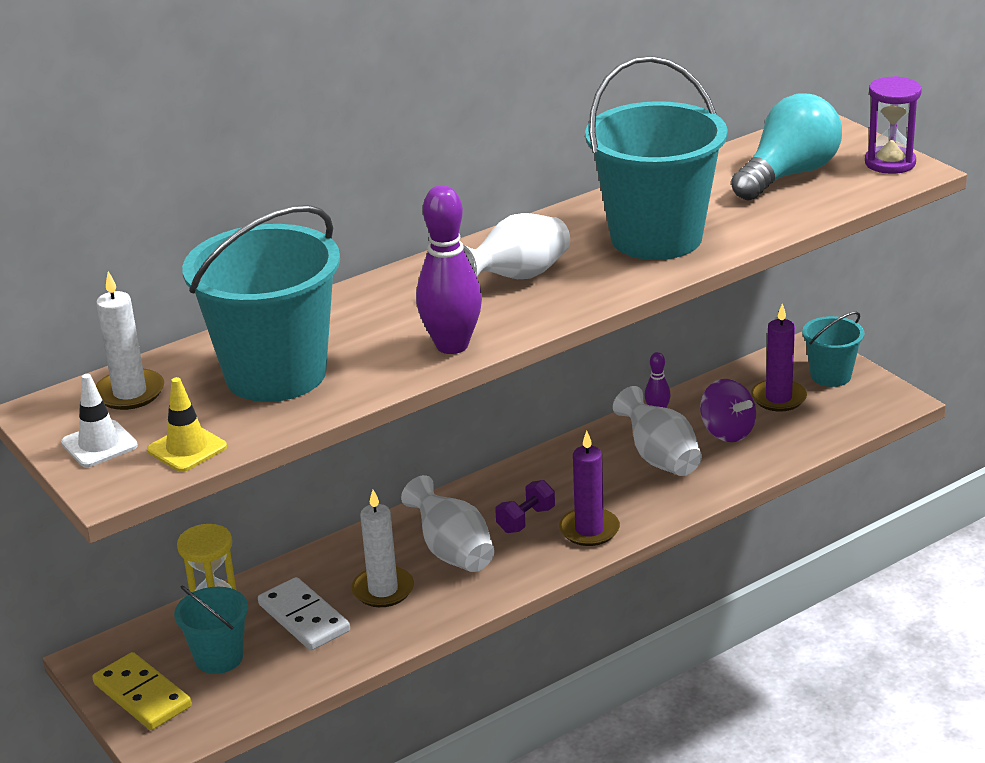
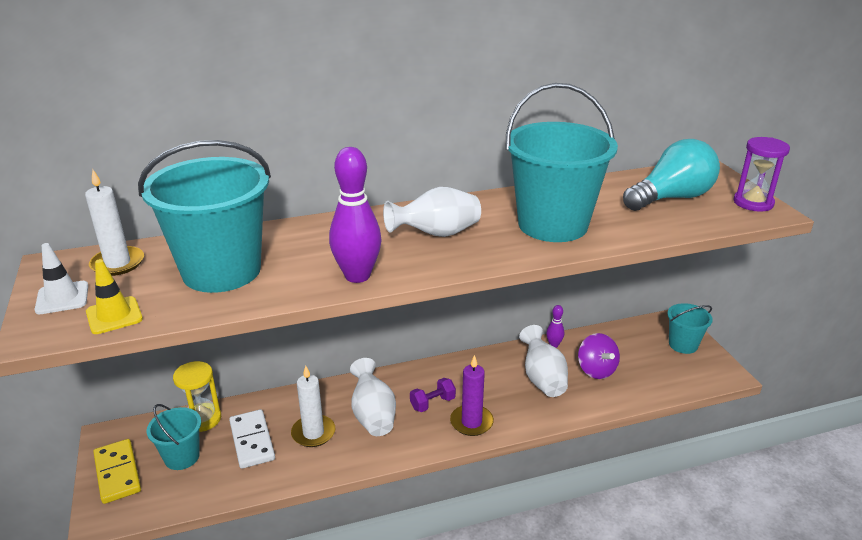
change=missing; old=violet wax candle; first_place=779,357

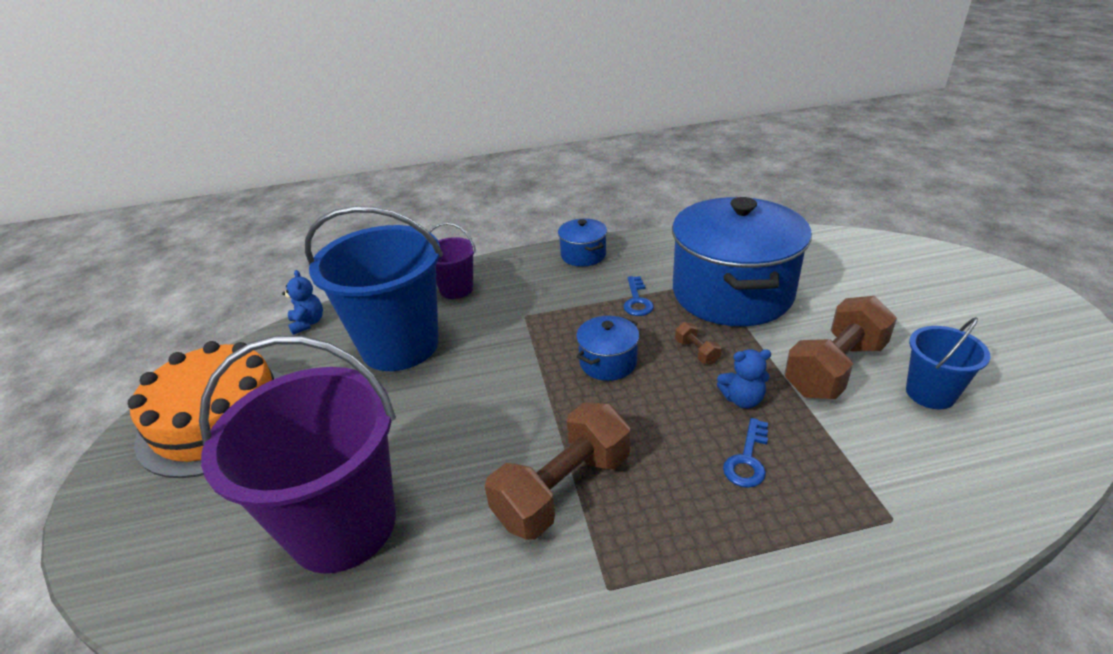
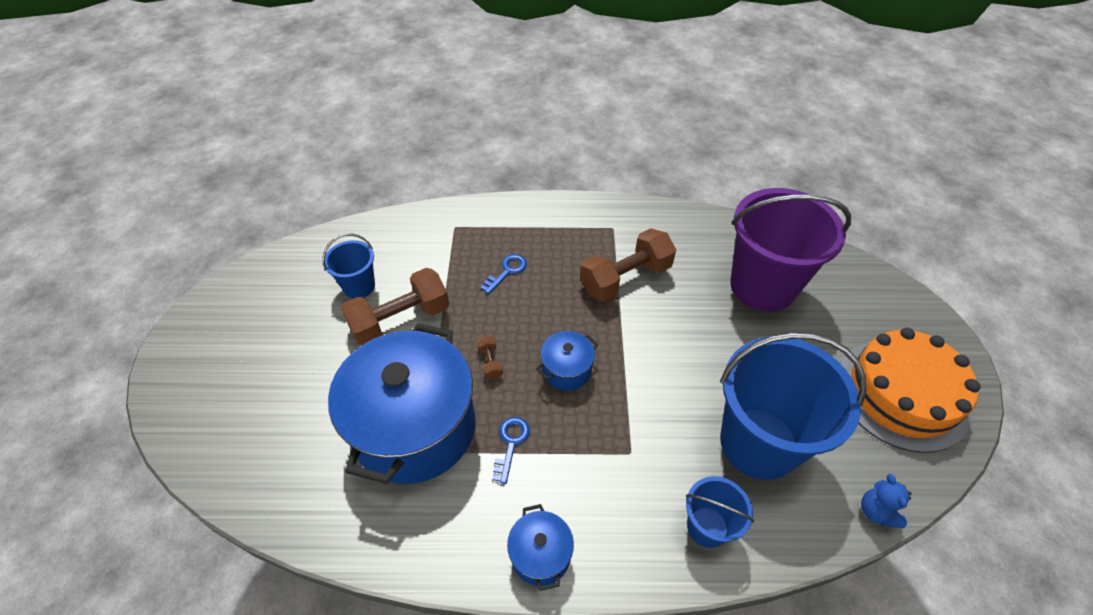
change=colour; old=violet bucket; new=blue bucket; first_place=452,260; second_place=720,512
change=missing; old=blue stuffed bear; first_place=744,378

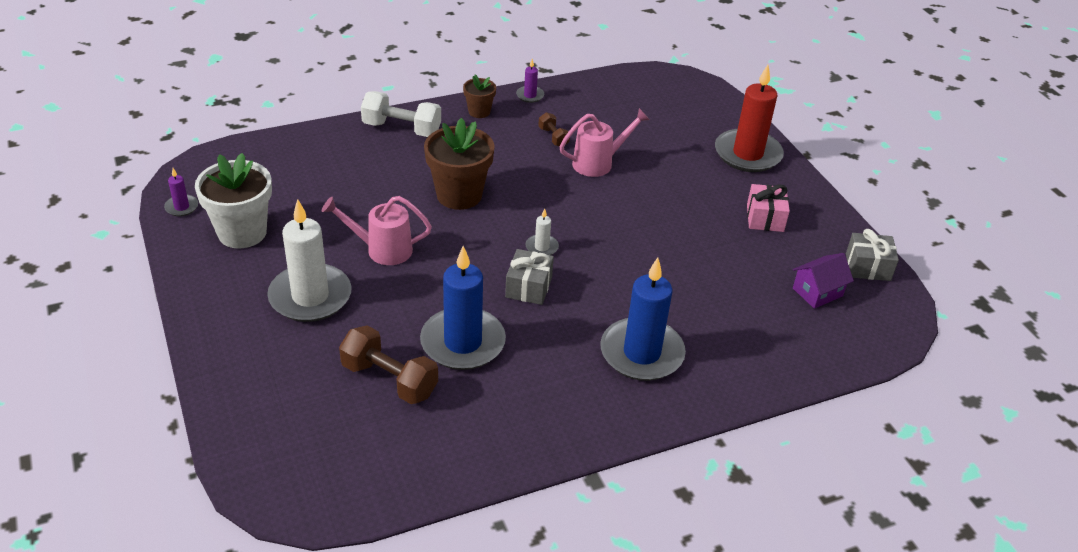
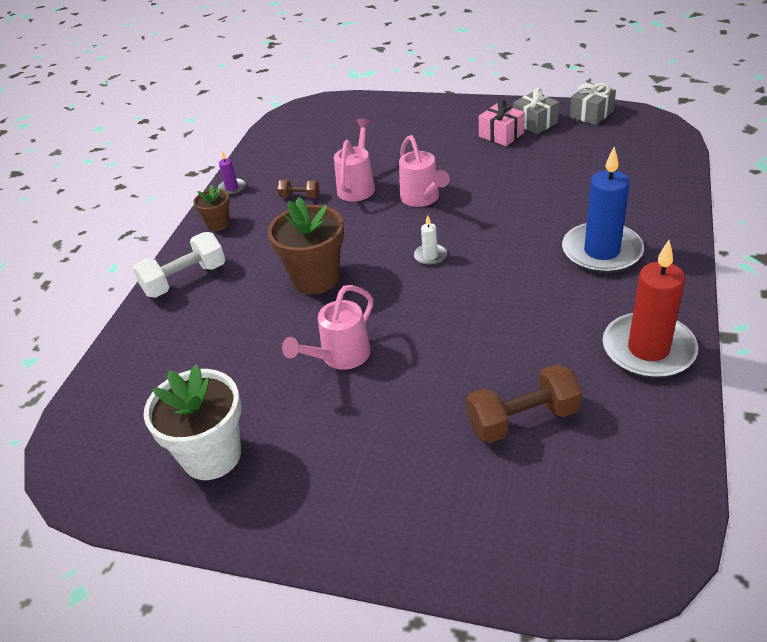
change=missing; old=violet wax candle; first_place=181,192
change=missing; old=pure white wax candle; first_place=309,260
change=missing; old=blue wax candle; first_place=463,308
change=relocated; old=ash-grey present; first_place=529,277; second_place=536,111
change=relocated; old=crimson wax candle; first_place=749,118; second_place=650,309
change=missing; old=violet toy house; first_place=823,281
change=appeared; new=pink sprinkling can; second_place=424,171

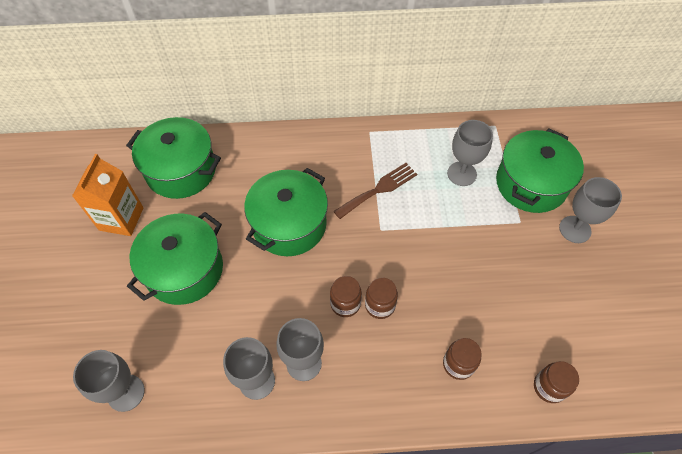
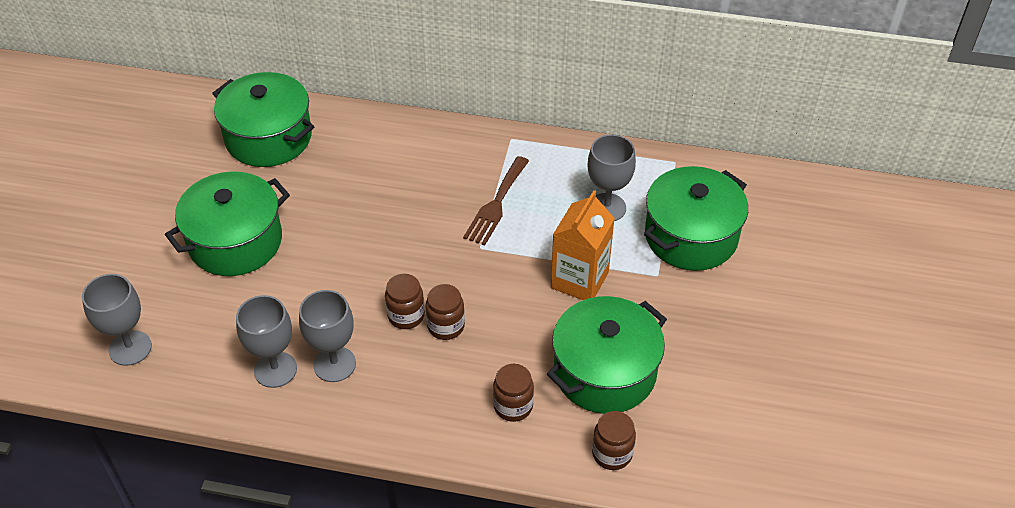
change=relocated; old=bright orange milk carton; first_place=108,195; second_place=583,245
change=relocated; old=green cooking pot; first_place=286,212; second_place=607,355
change=spun; old=russet table fork; first_place=375,191; second_place=496,201; degrees=135
change=missing; old=ash-grey goblet; first_place=590,210

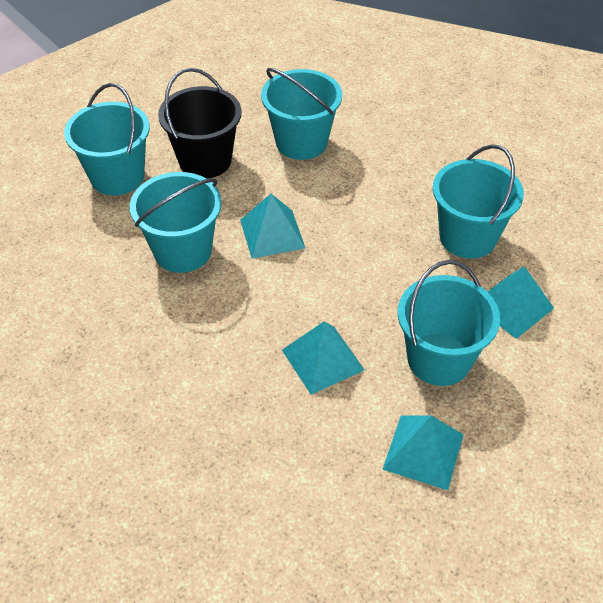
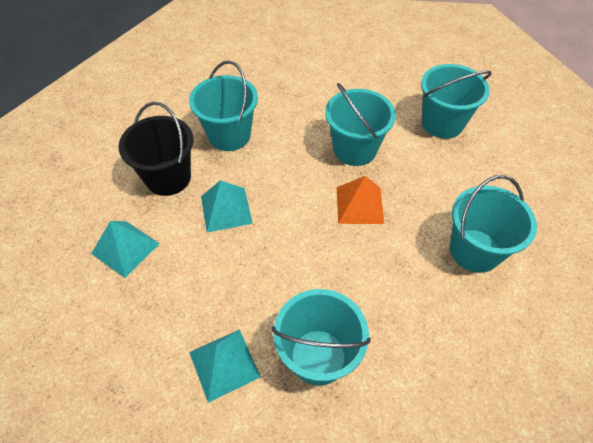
change=relocated; old=black bucket; first_place=200,123; second_place=155,149
change=colour; old=turquoise solid pyramid; new=bright orange solid pyramid; first_place=272,226; second_place=360,200
change=relocated; old=turquoise bucket; first_place=449,323; second_place=223,106

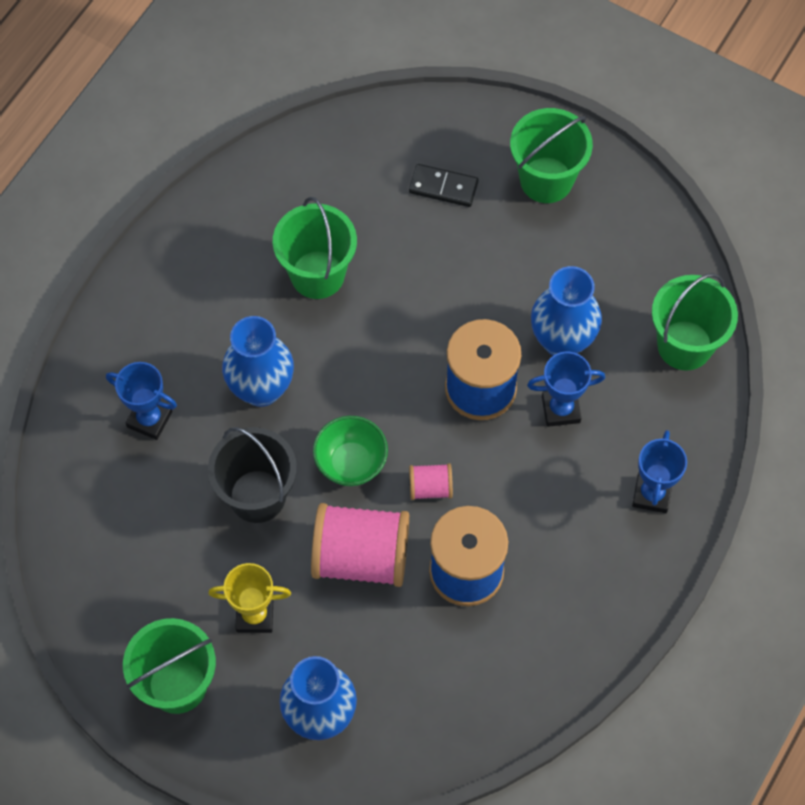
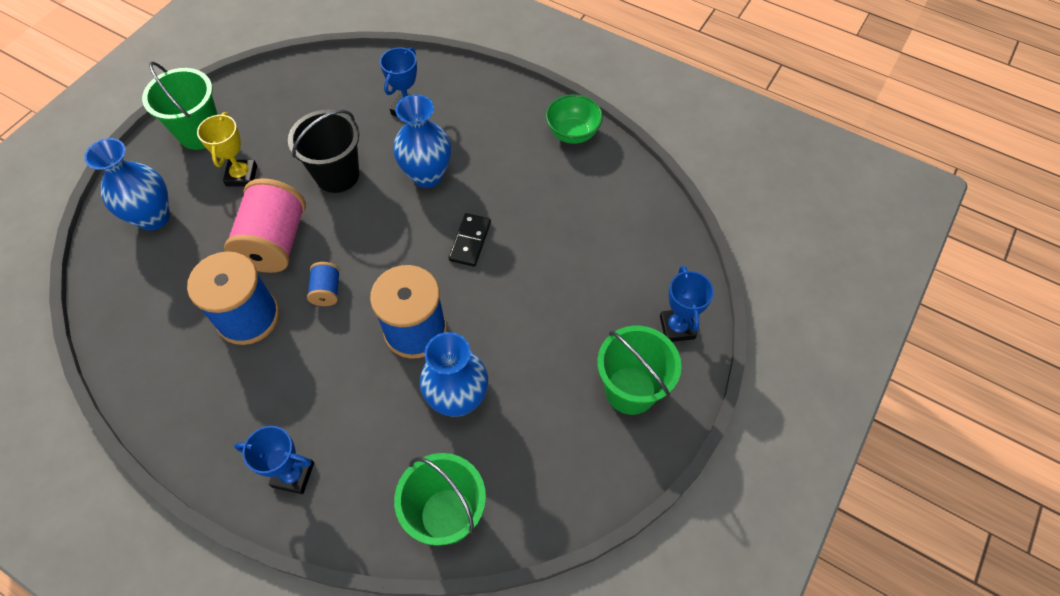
change=missing; old=green bucket; first_place=315,248
change=relocated; old=green serving bowl; first_place=350,451; second_place=574,119
change=relocated; old=black domino; first_place=444,185; second_place=470,240
change=colour; old=pink reel of thread; new=blue reel of thread; first_place=431,481; second_place=323,284
change=relocated; old=blue prize cup; first_place=566,389; second_place=687,303

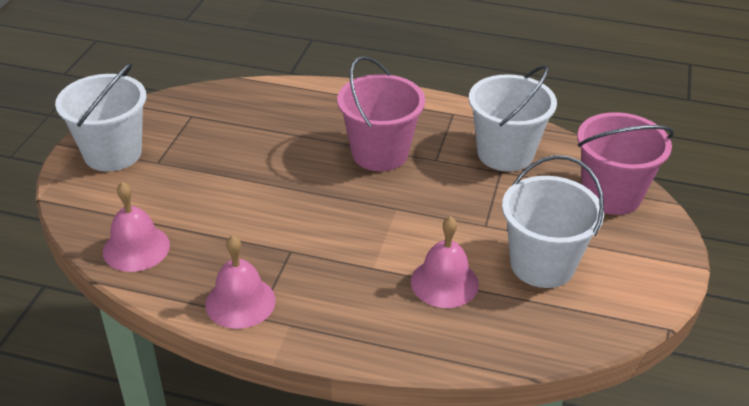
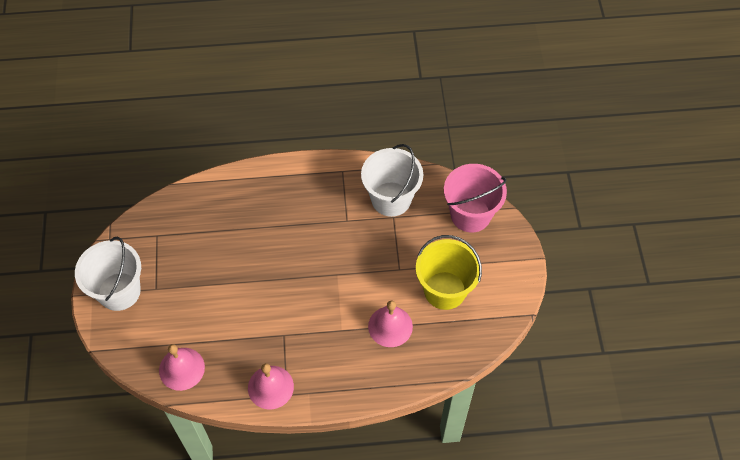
change=missing; old=pink bucket; first_place=381,113
change=colour; old=pure white bucket; new=yellow bucket; first_place=553,221; second_place=449,272

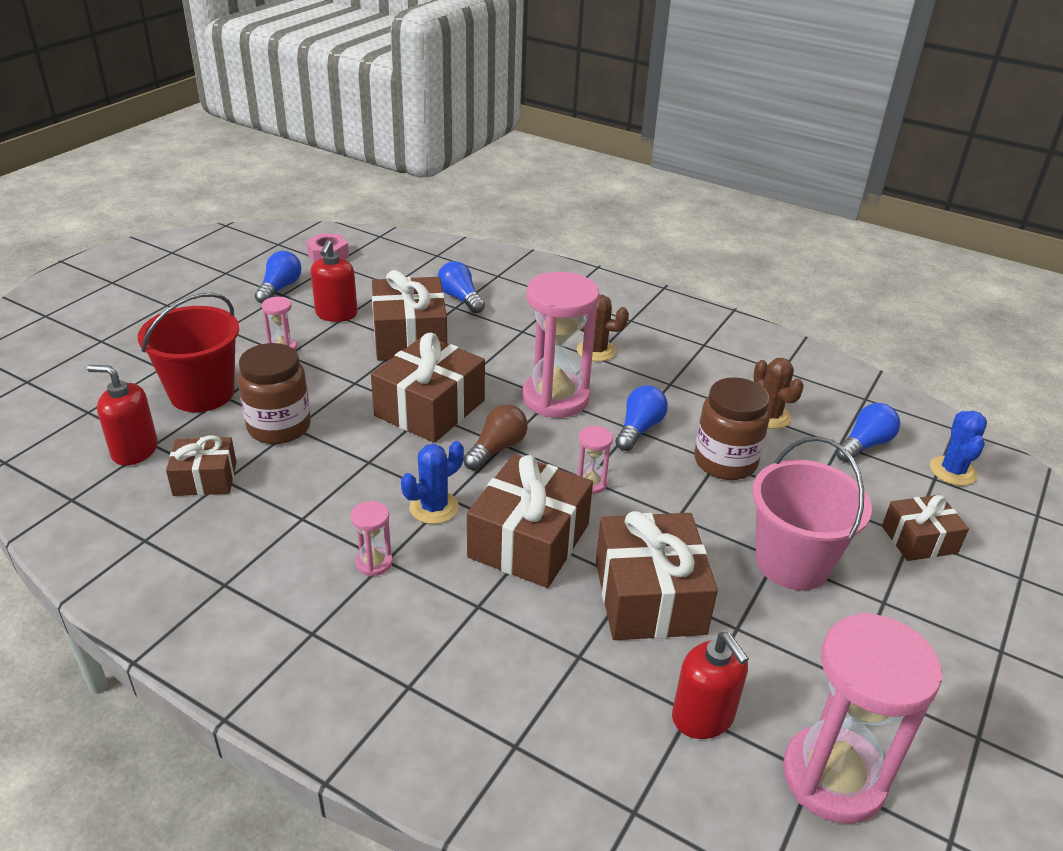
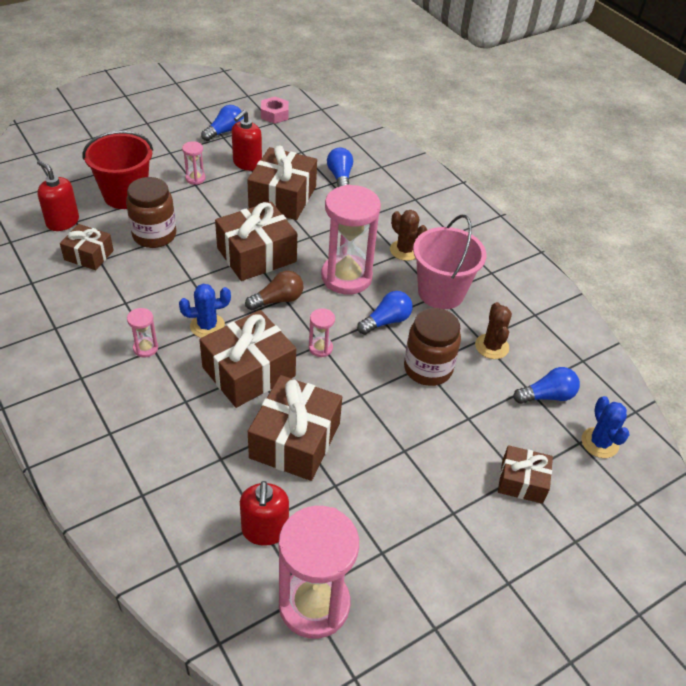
change=relocated; old=pink bucket; first_place=812,513; second_place=449,262
change=spun; old=blue cactus; first_place=958,448; second_place=605,427; degrees=-45

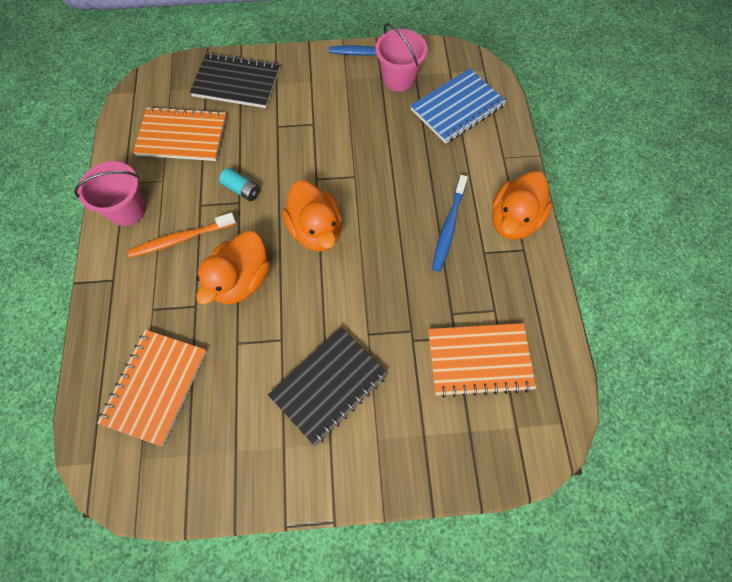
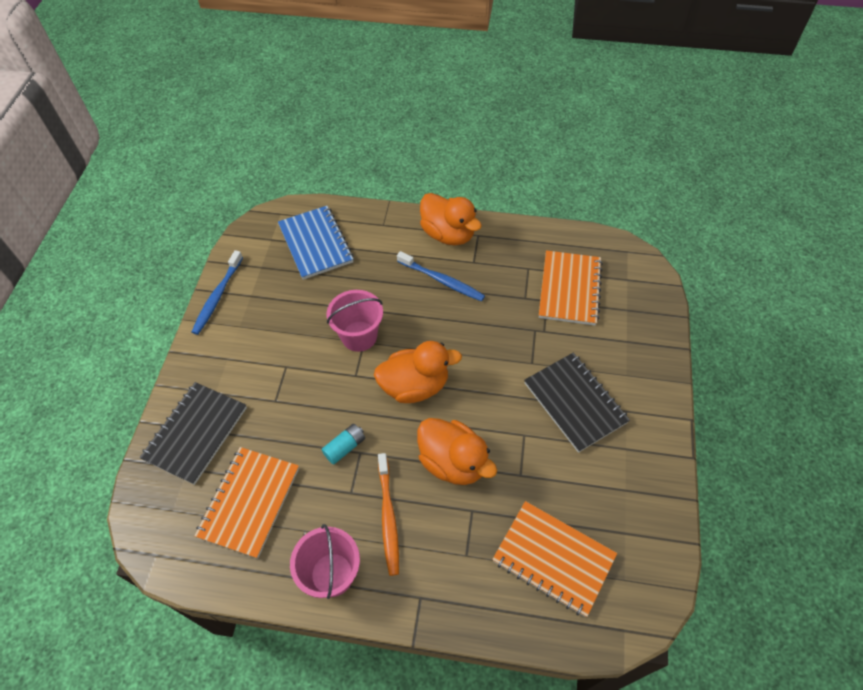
change=relocated; old=pink bucket; first_place=401,57; second_place=355,321

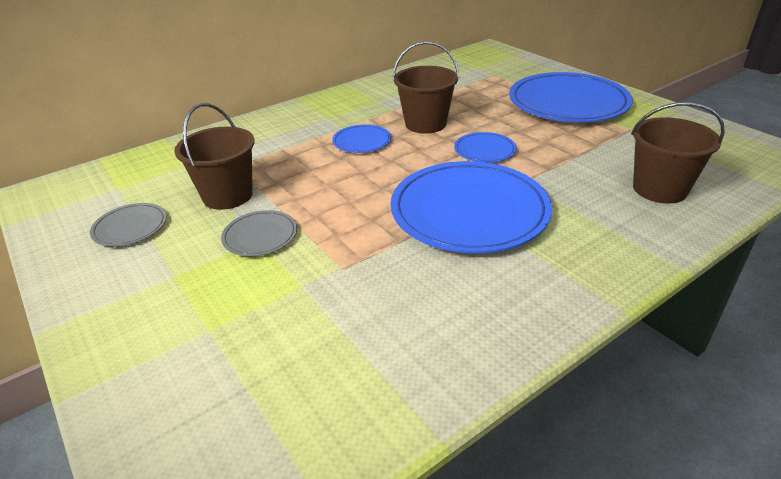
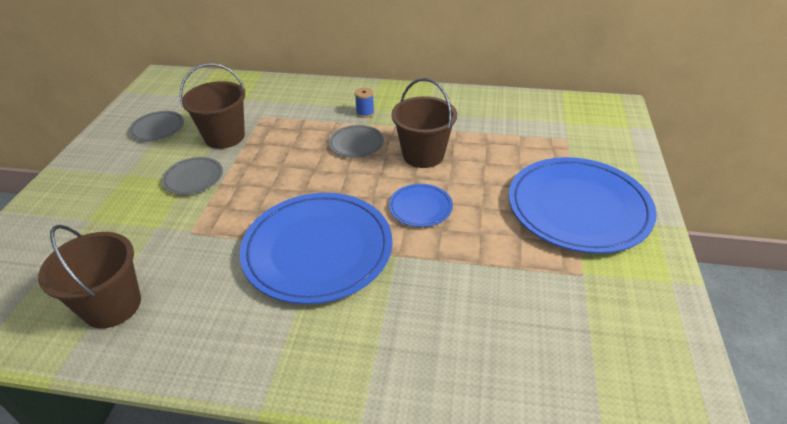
change=colour; old=blue dinner plate; new=ash-grey dinner plate; first_place=361,138; second_place=356,141
change=relocated; old=russet bucket; first_place=678,153; second_place=89,277
change=appeared; new=blue reel of thread; second_place=364,103

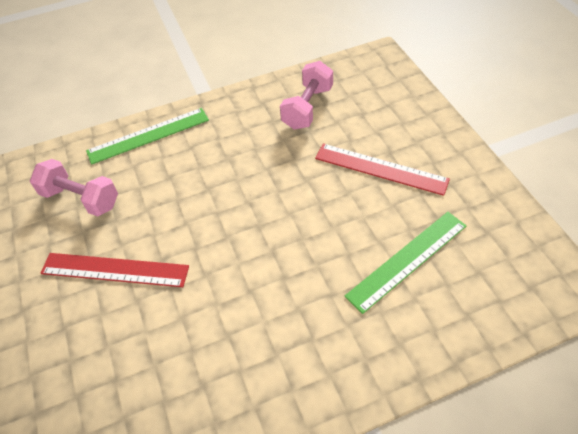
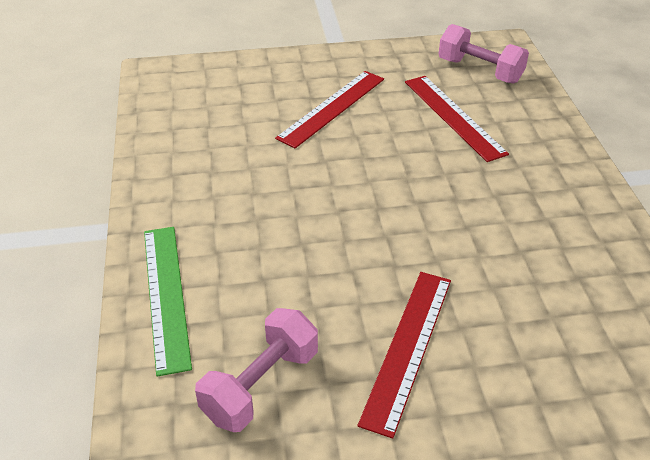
change=relocated; old=pink hand weight; first_place=306,95; second_place=484,54
change=colour; old=green straightedge; new=crimson straightedge; first_place=405,263; second_place=457,119

